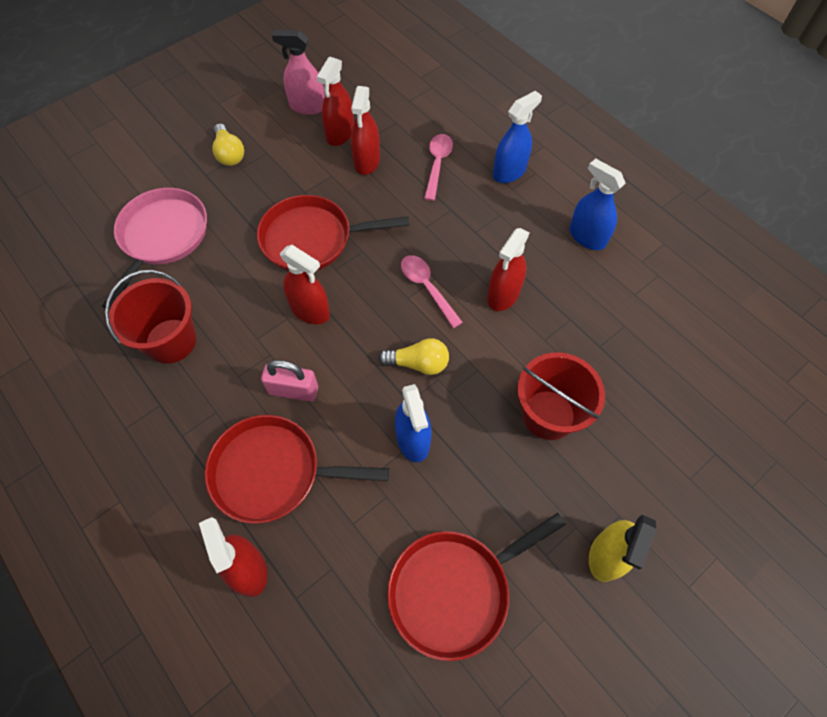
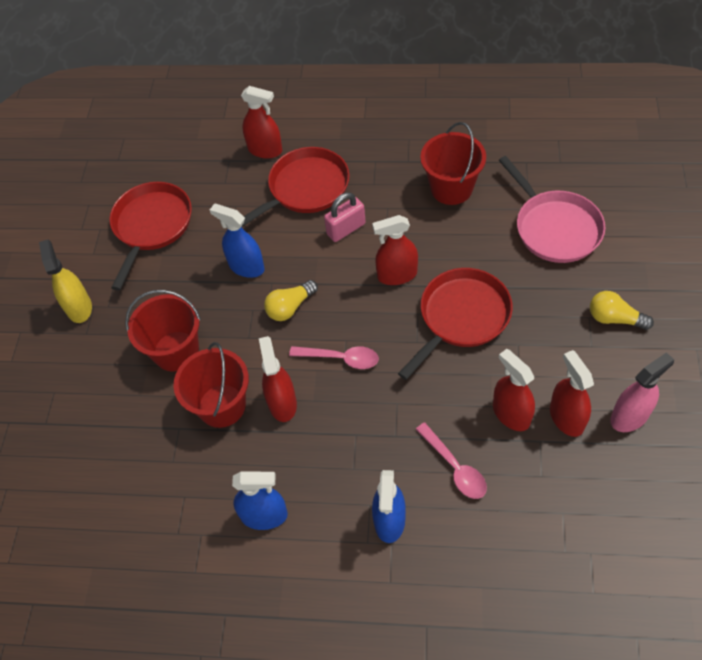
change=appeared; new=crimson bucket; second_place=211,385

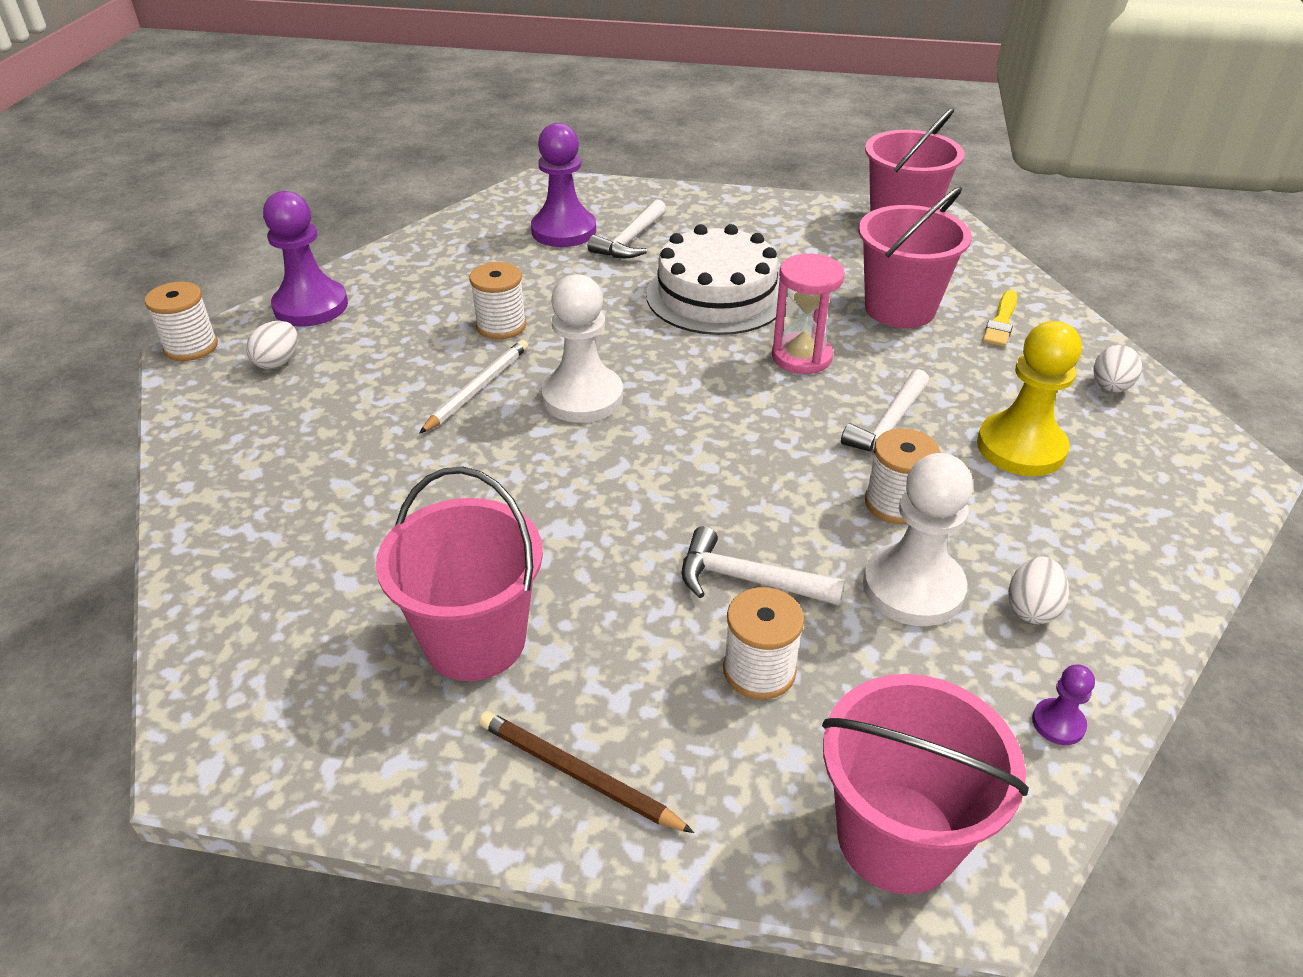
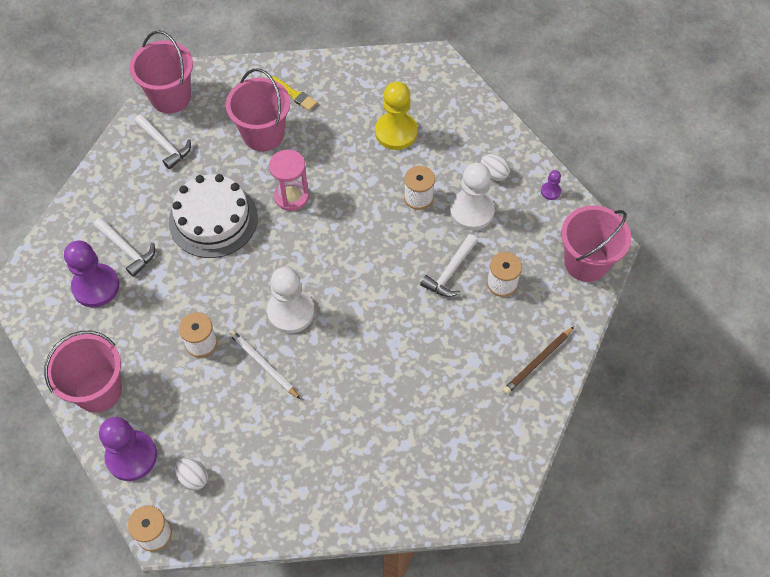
change=relocated; old=pink bucket; first_place=459,574; second_place=83,372
change=relocated; old=pure white carpenter's hammer; first_place=885,411; second_place=163,141
change=missing; old=pure white egg shape; first_place=1118,369

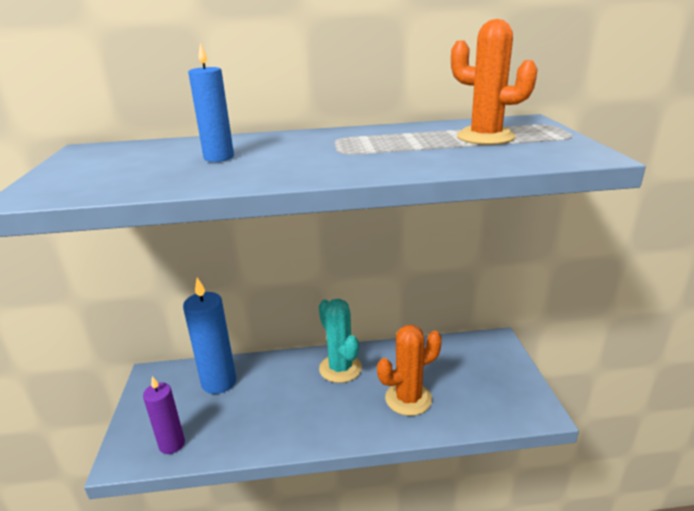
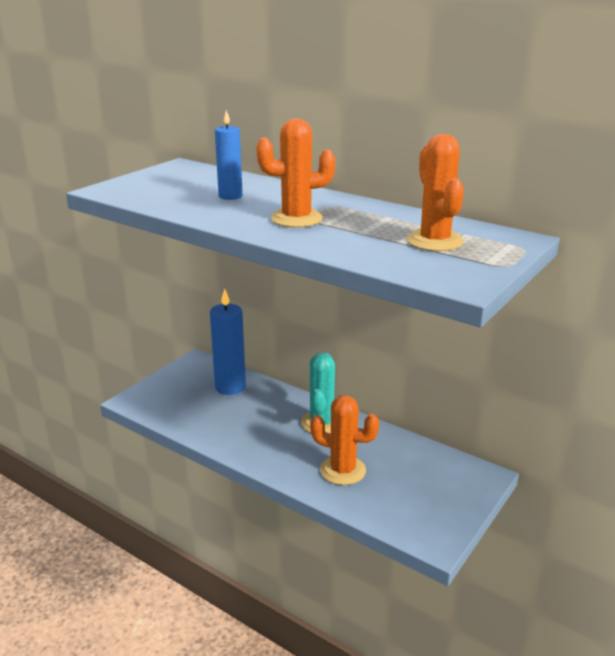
change=missing; old=violet wax candle; first_place=164,415
change=appeared; new=bright orange cactus; second_place=295,173

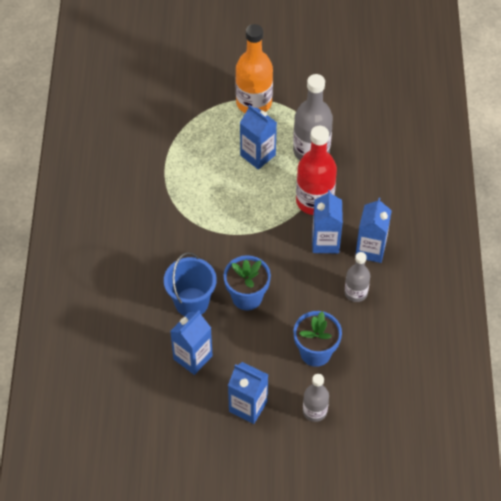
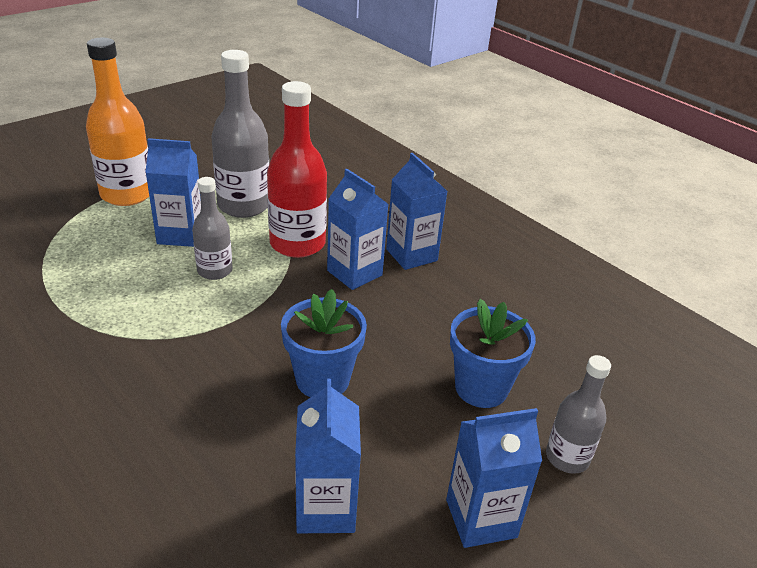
change=missing; old=blue bucket; first_place=190,284
change=relocated; old=ash-grey flask; first_place=357,277; second_place=212,228

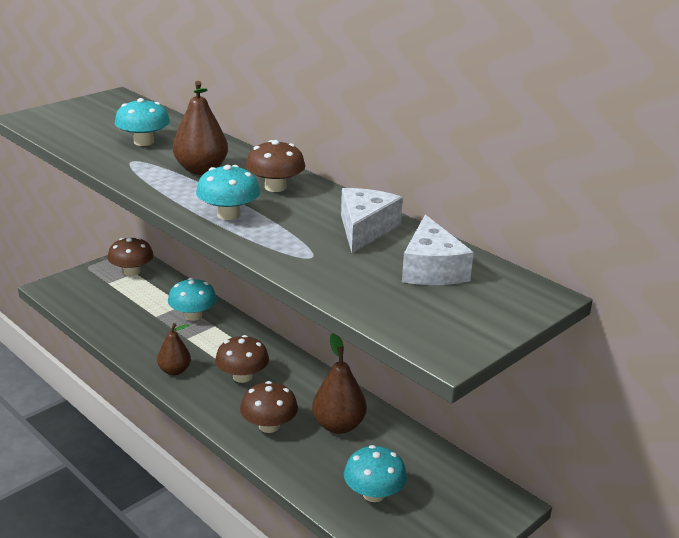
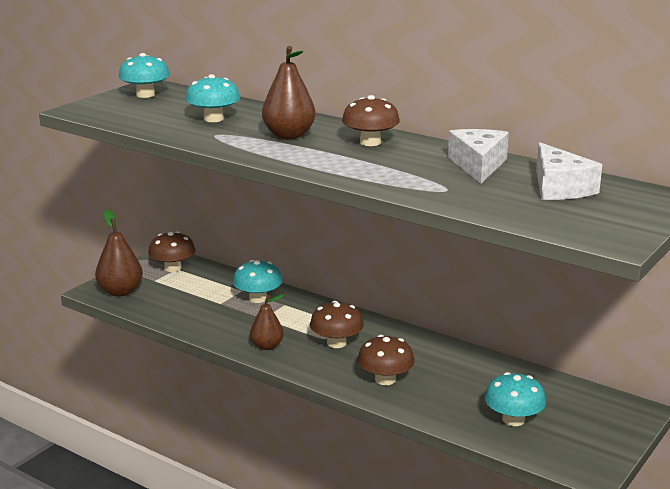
change=relocated; old=turquoise toadstool; first_place=228,192; second_place=144,75
change=relocated; old=russet pear; first_place=339,383; second_place=119,253

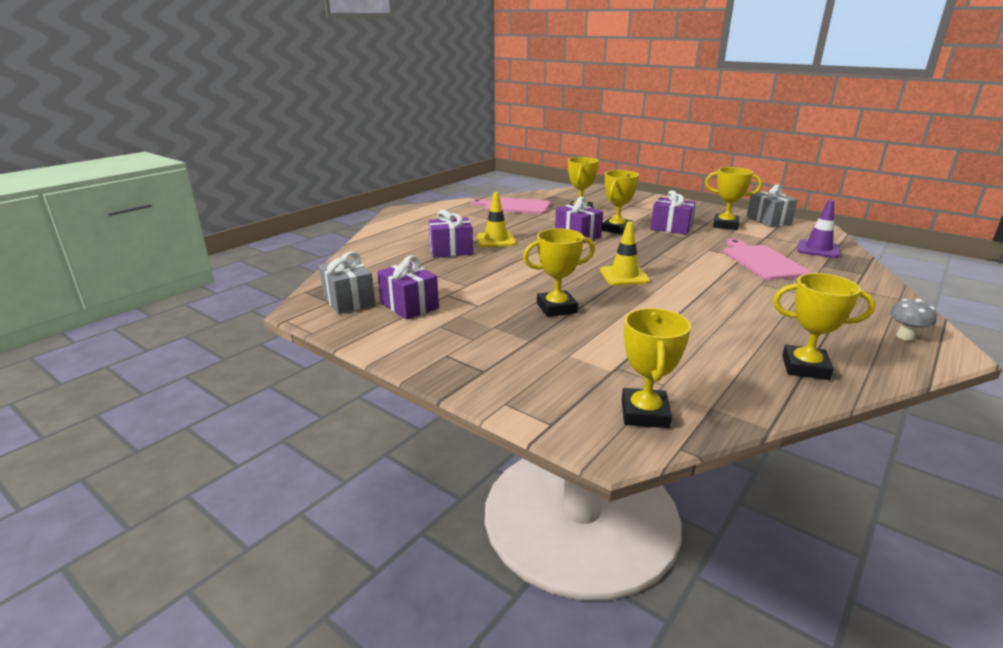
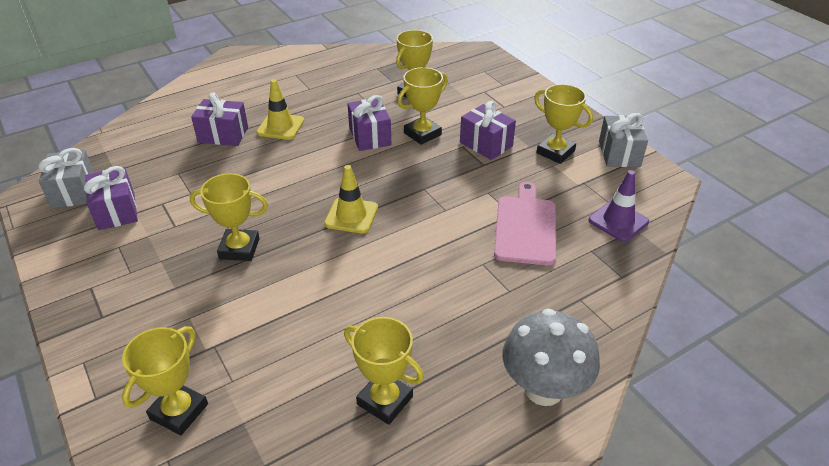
change=missing; old=pink cutting board; first_place=511,205
change=size; old=ash-grey toadstool; first_place=913,319; second_place=551,357; factor=2.07

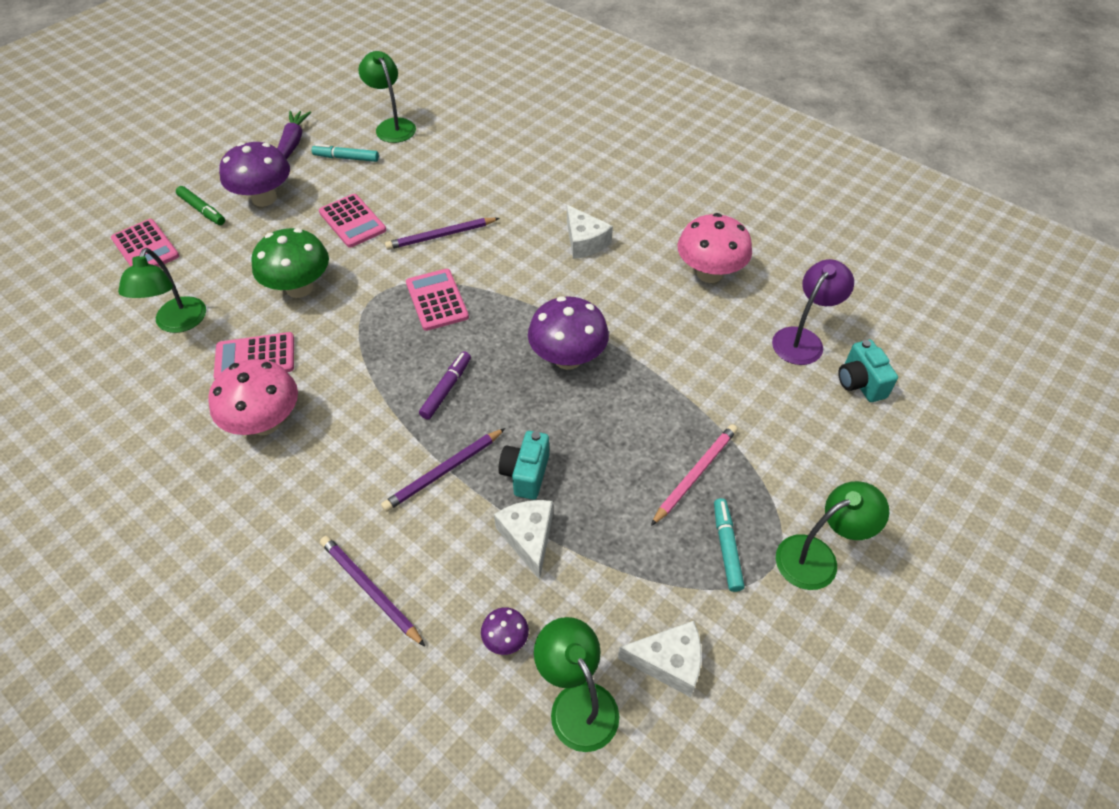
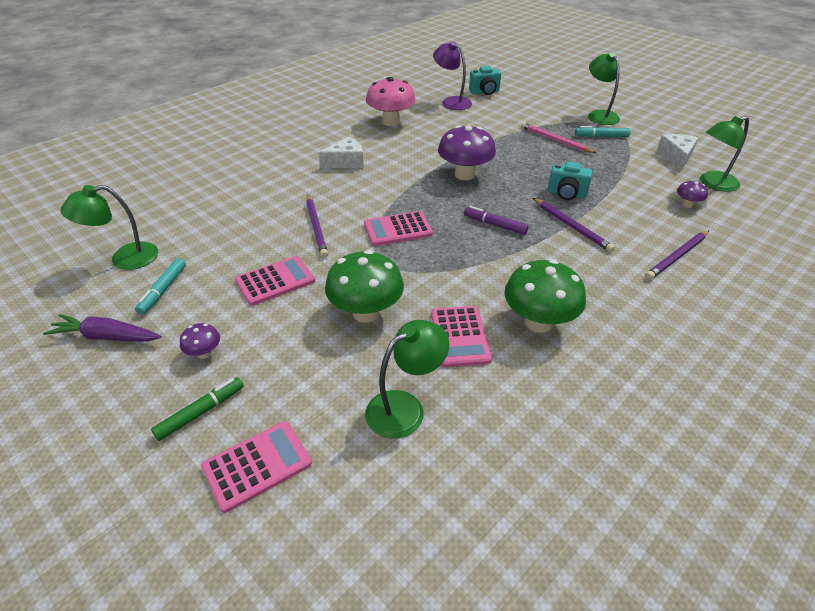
change=spun; old=green desk lamp; first_place=162,290; second_place=407,379; degrees=-45
change=colour; old=pink toadstool; new=green toadstool; first_place=253,397; second_place=545,296
change=size; old=violet toadstool; first_place=254,174; second_place=200,341; factor=0.47
change=missing; old=pure white cheese wedge; first_place=523,540

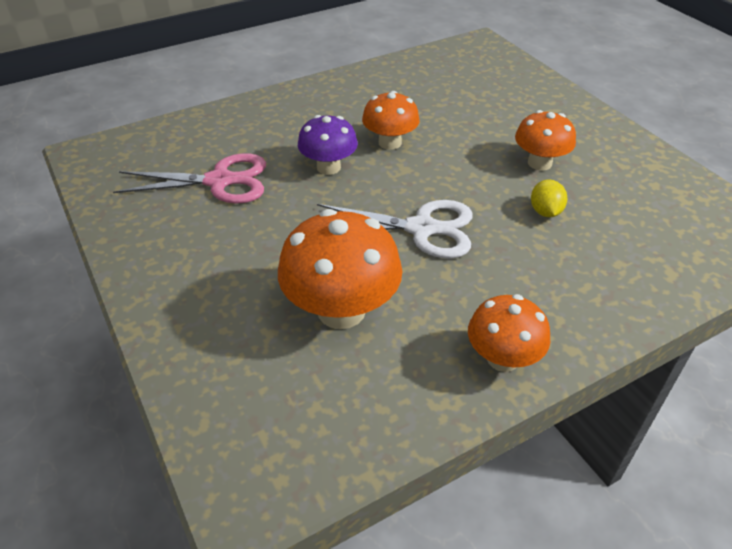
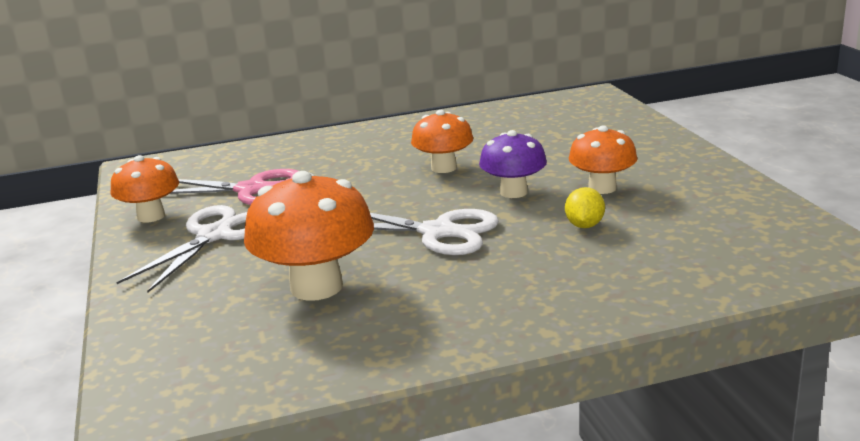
change=relocated; old=violet toadstool; first_place=328,145; second_place=513,164
change=relocated; old=bright orange toadstool; first_place=509,333; second_place=145,189
change=appeared; new=pure white scissors; second_place=182,249

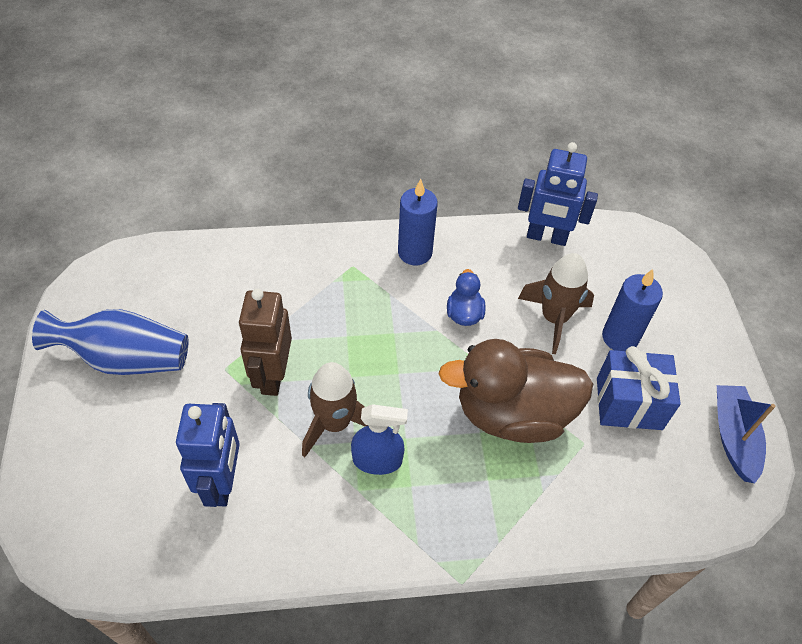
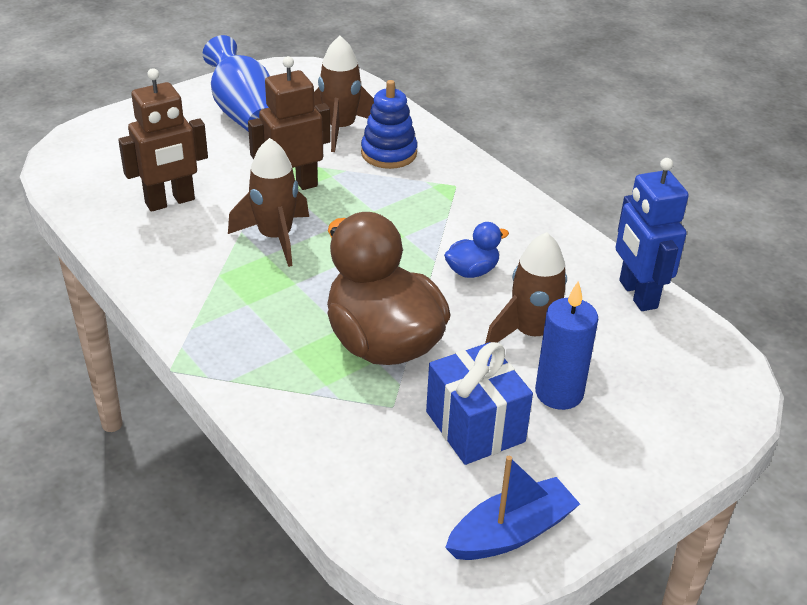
change=colour; old=blue robot; new=russet robot; first_place=208,455; second_place=163,140
change=missing; old=blue sprayer; first_place=379,439
change=missing; old=blue wax candle; first_place=418,222
change=appeared; new=russet toy rocket; second_place=344,94
change=appeared; new=blue stacking toy; second_place=389,124

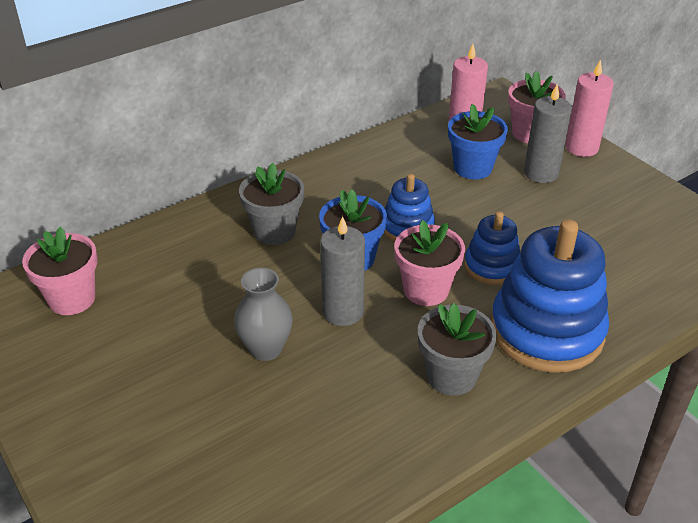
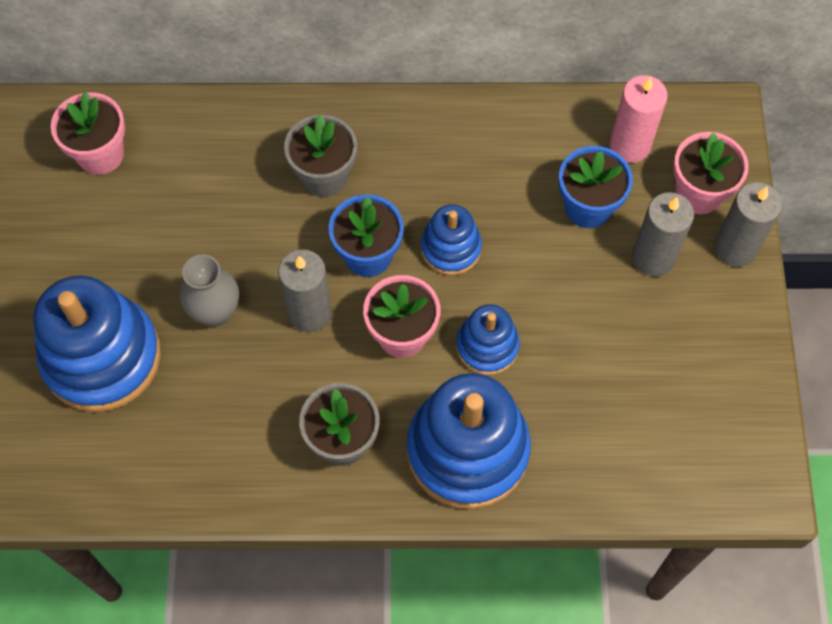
change=colour; old=pink wax candle; new=ash-grey wax candle; first_place=589,108; second_place=748,224
change=appeared; new=blue stacking toy; second_place=97,344

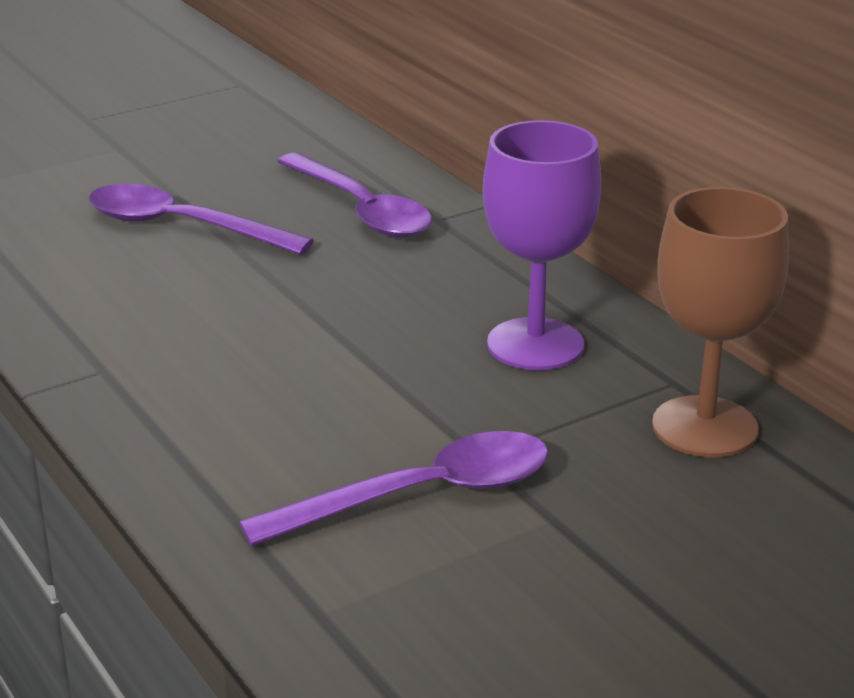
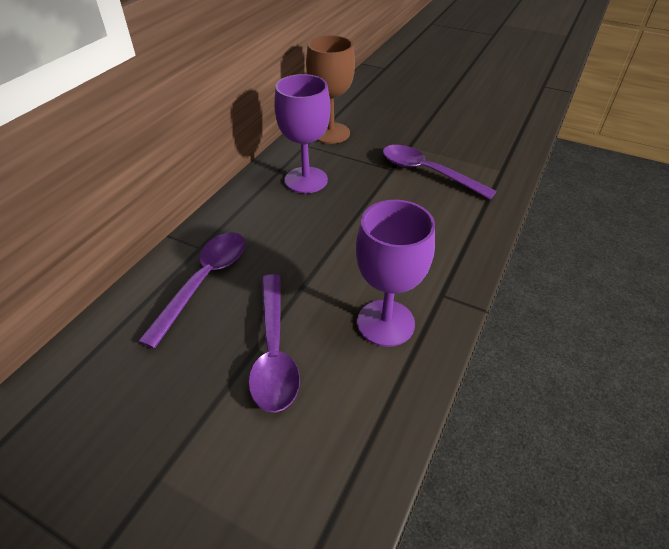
change=appeared; new=violet goblet; second_place=395,273

